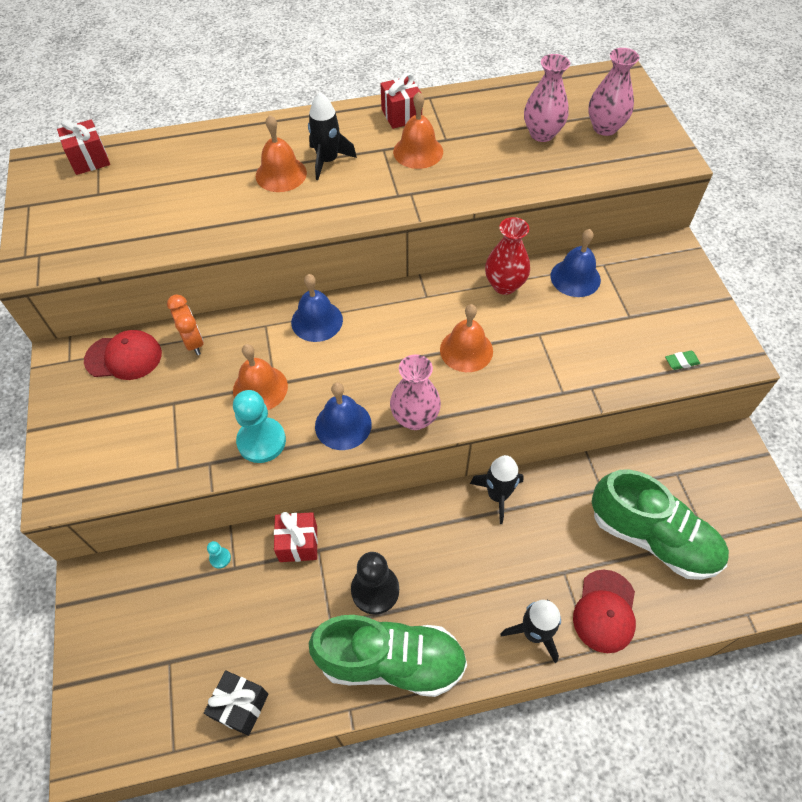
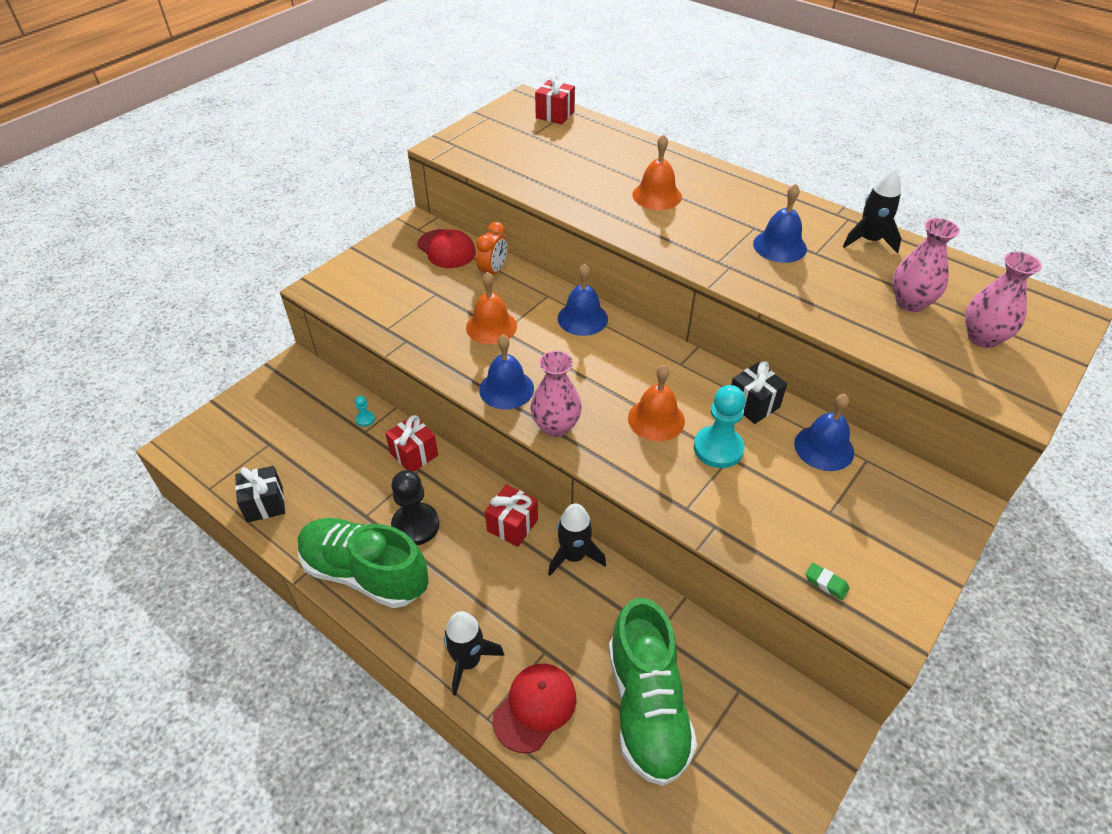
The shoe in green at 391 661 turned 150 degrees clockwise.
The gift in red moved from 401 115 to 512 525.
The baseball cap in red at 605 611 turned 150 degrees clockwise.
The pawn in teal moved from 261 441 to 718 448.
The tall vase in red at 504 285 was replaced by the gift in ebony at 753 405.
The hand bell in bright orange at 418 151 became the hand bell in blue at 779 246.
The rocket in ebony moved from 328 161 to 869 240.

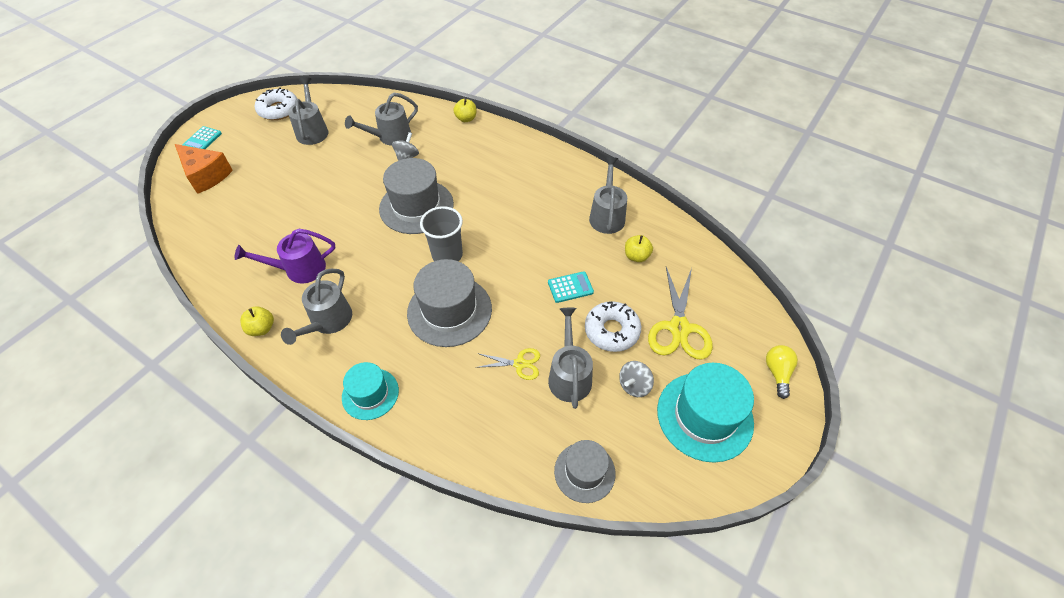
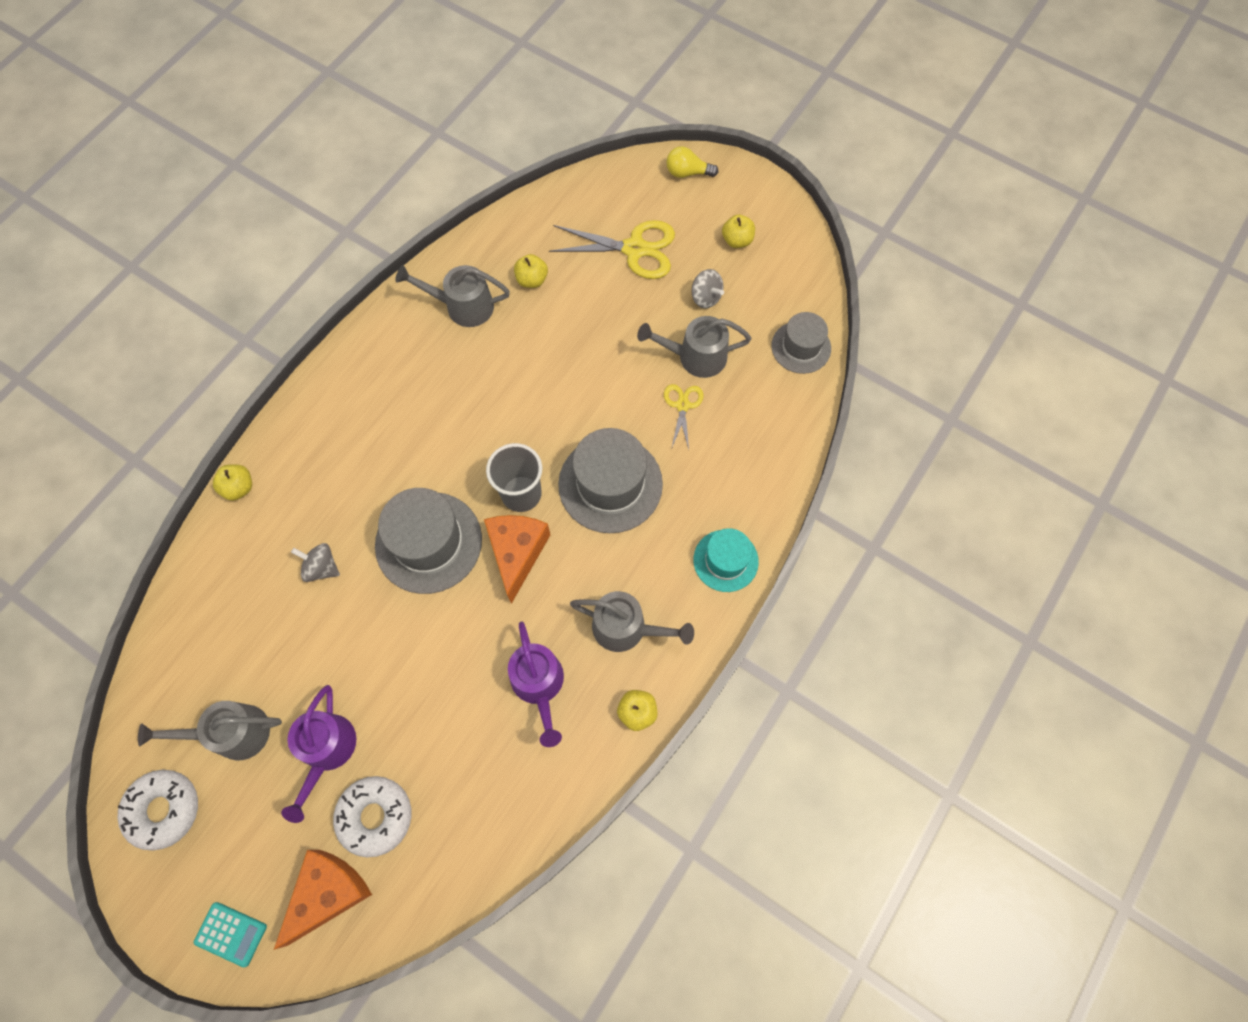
The watering pot in purple at 326 751 appeared.
The doughnut in white moved from 611 331 to 375 816.
The cheese in bright orange at 517 553 appeared.
The top hat in teal at 704 416 was replaced by the toy apple in bright yellow at 737 240.
The watering pot in gray at 390 137 disappeared.
The pocket calculator in teal at 570 287 disappeared.

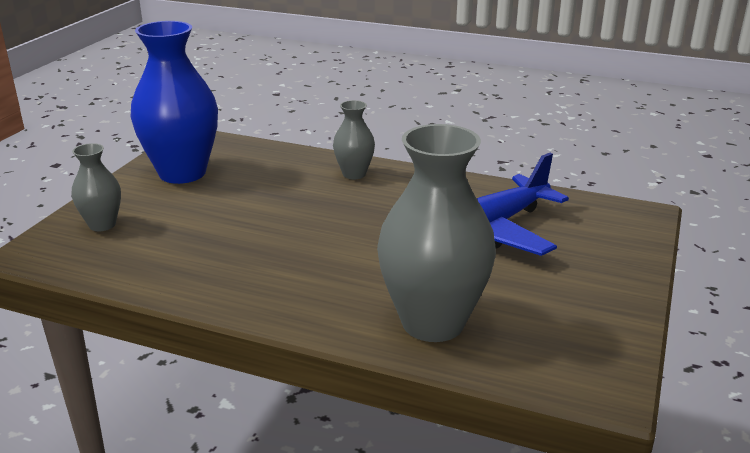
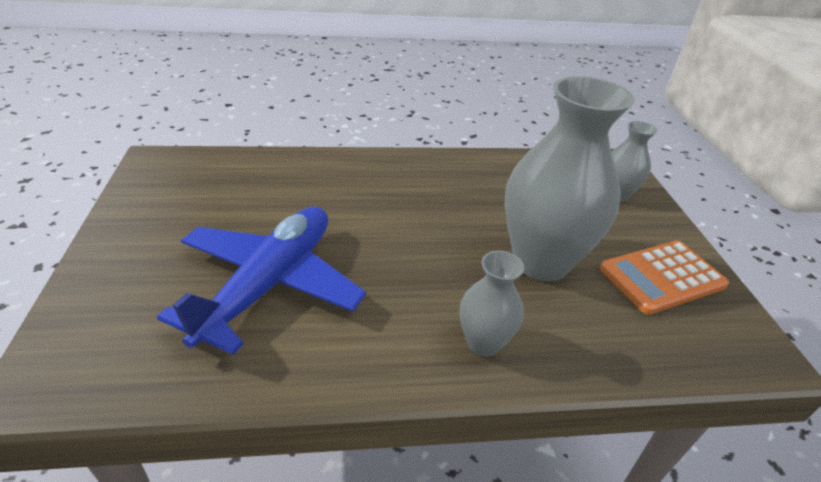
The tall vase in gray moved from 433 323 to 541 262.
The tall vase in blue at 182 173 was replaced by the pocket calculator in bright orange at 662 277.

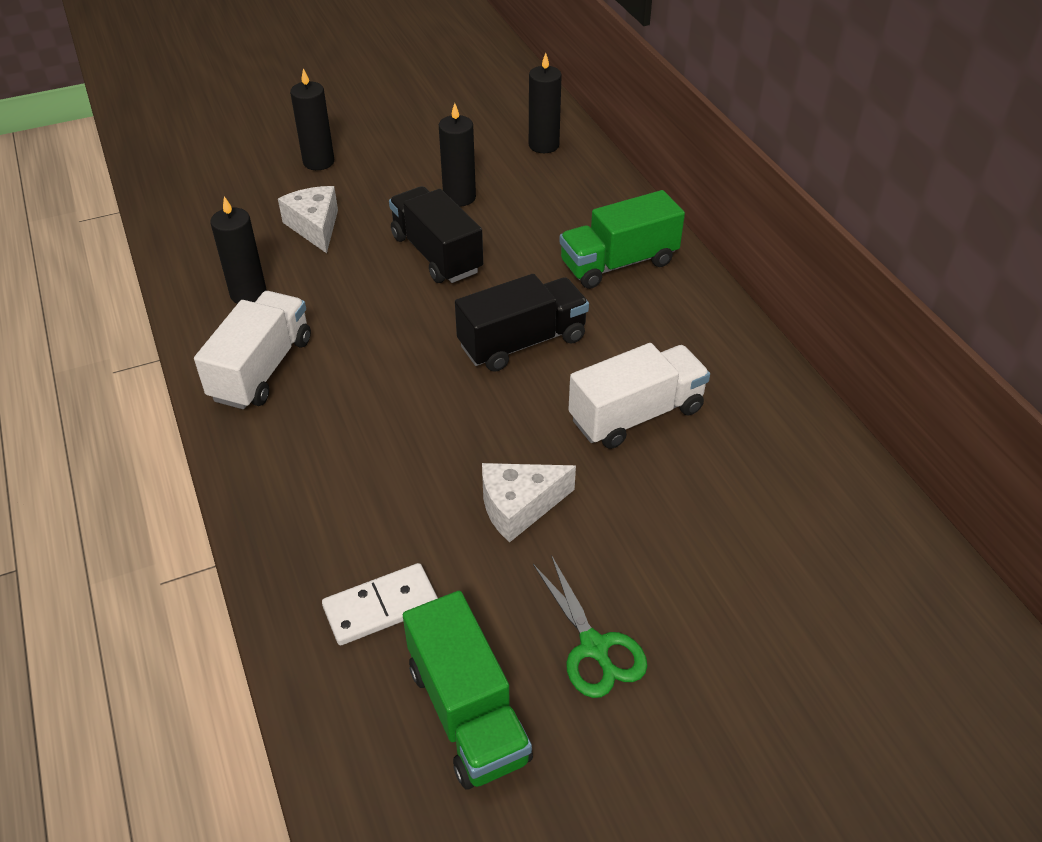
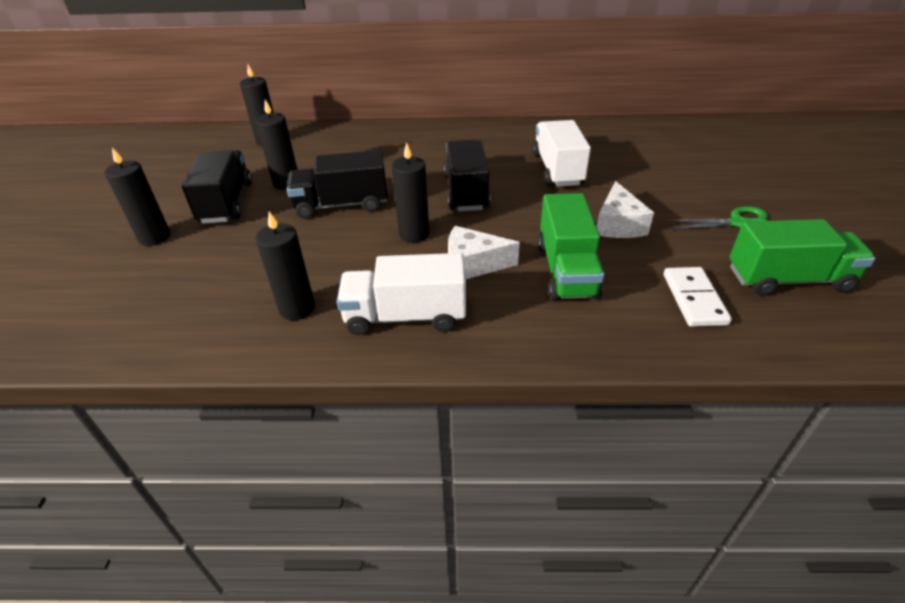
The toy truck in ebony at 226 203 appeared.
The toy truck in white at 262 369 turned 45 degrees counterclockwise.
The wax candle in ebony at 414 234 appeared.
The cheese in white moved from 315 227 to 473 264.
The toy truck in green moved from 618 263 to 566 270.

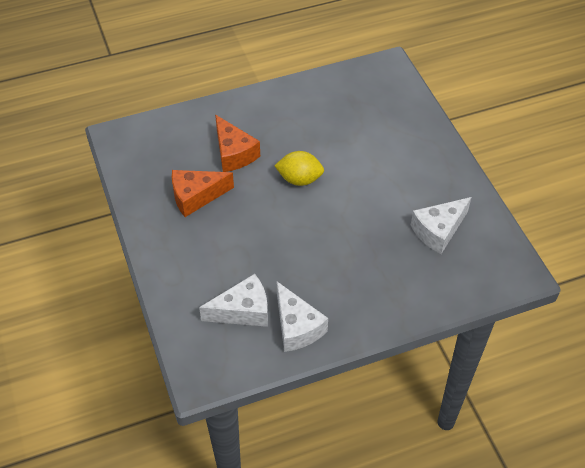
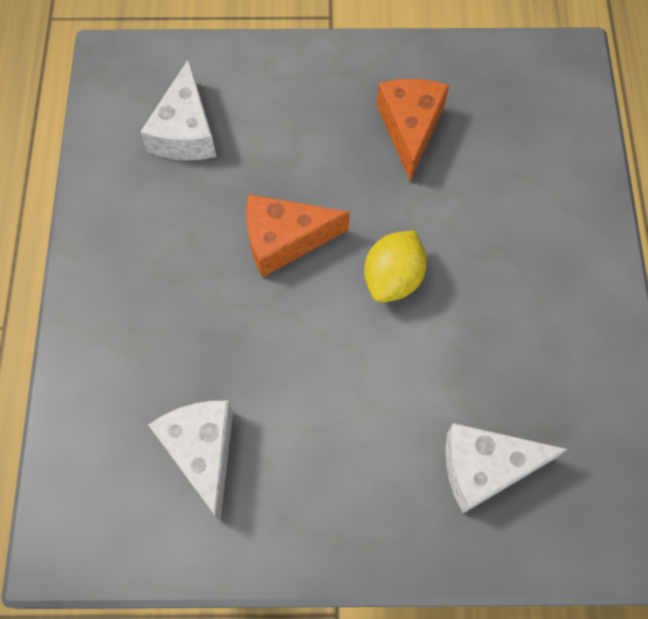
The cheese in bright orange moved from 234 153 to 285 240.
The cheese in white moved from 297 327 to 485 468.

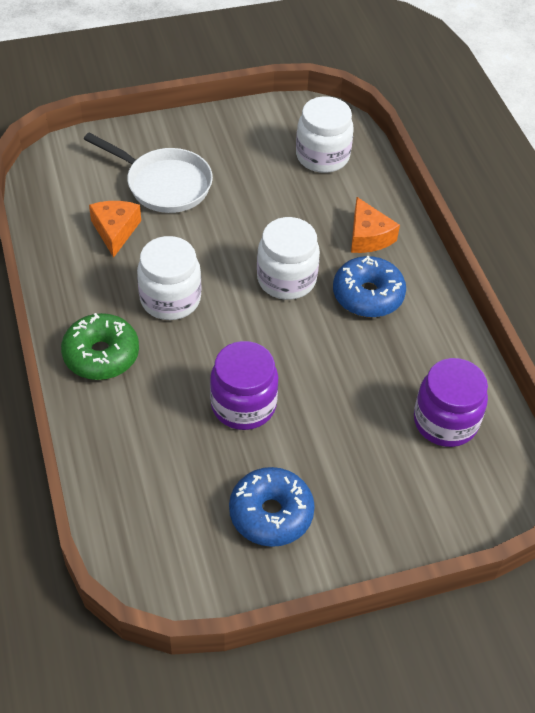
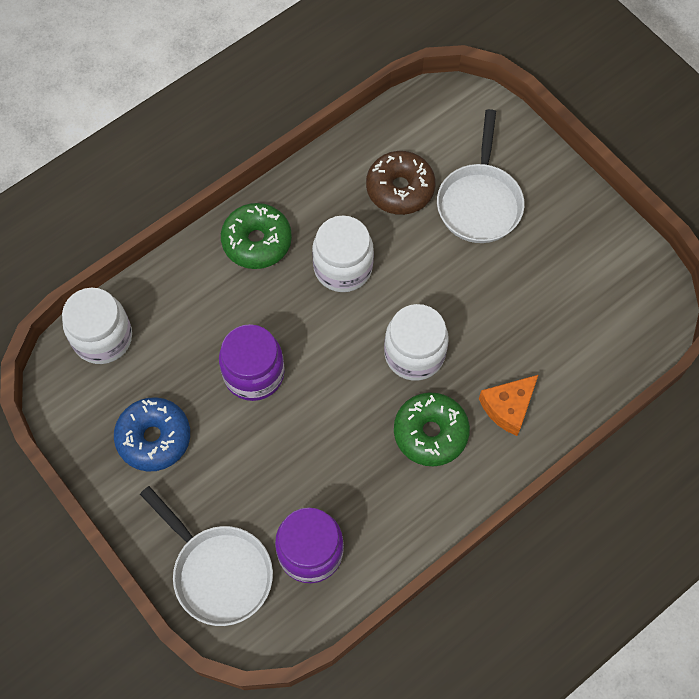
The jar in white moved from 322 156 to 103 338.
The skillet in white at 218 571 appeared.
The cheese in bright orange at 115 231 was replaced by the doughnut in dark brown at 400 189.
The doughnut in blue at 368 295 became the doughnut in green at 430 433.

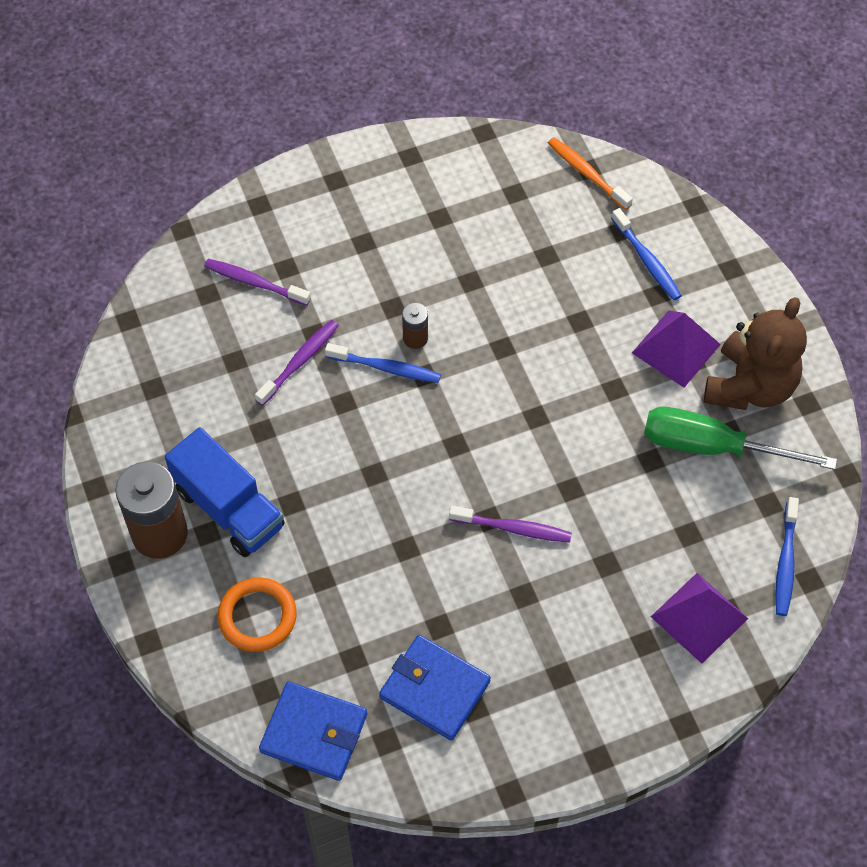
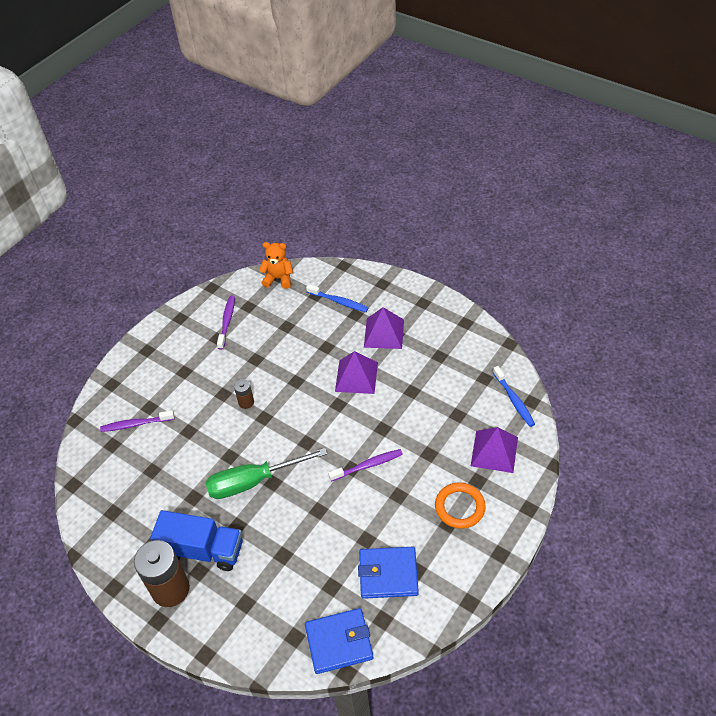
The flat screwdriver in green moved from 713 447 to 253 481.
The dental brush in purple moved from 300 362 to 227 321.
The dental brush in bright orange at 586 173 was replaced by the teddy bear in bright orange at 278 279.
The solid pyramid in purple at 356 376 appeared.
The hoop in bright orange moved from 257 617 to 459 507.
The dental brush in blue at 386 368 disappeared.
The teddy bear in dark brown at 750 386 disappeared.

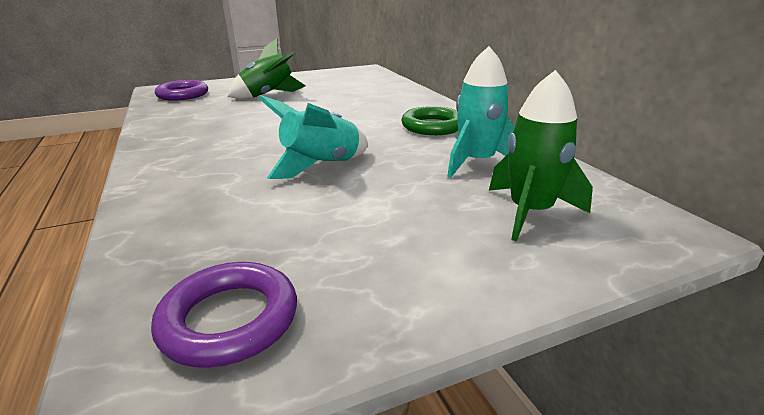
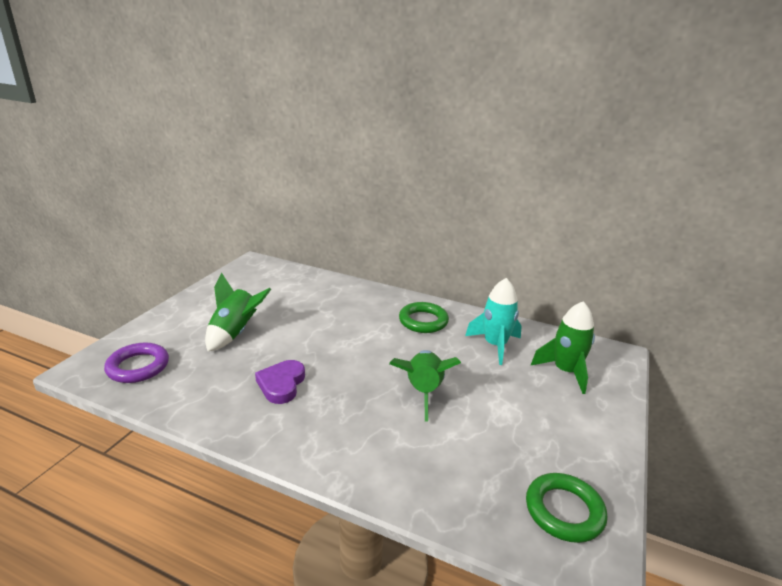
The heart in purple at 281 384 appeared.
The rocket in teal at 321 165 became the rocket in green at 423 392.
The hoop in purple at 229 319 became the hoop in green at 564 511.

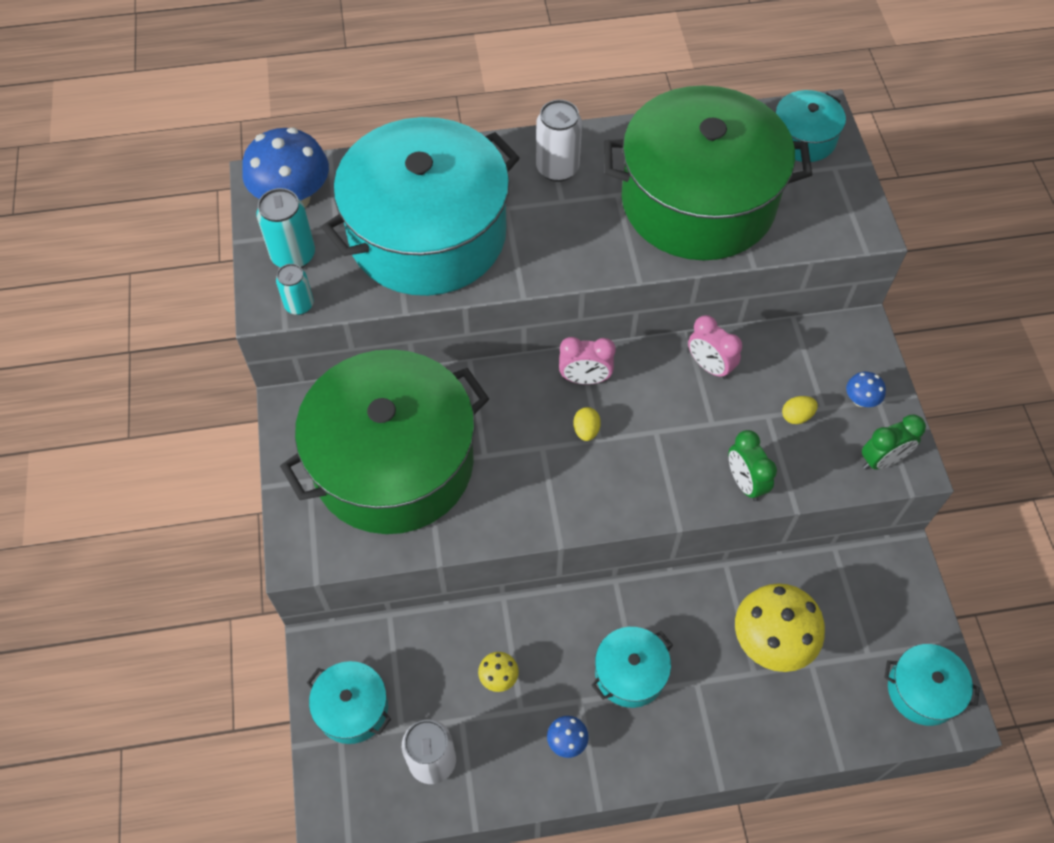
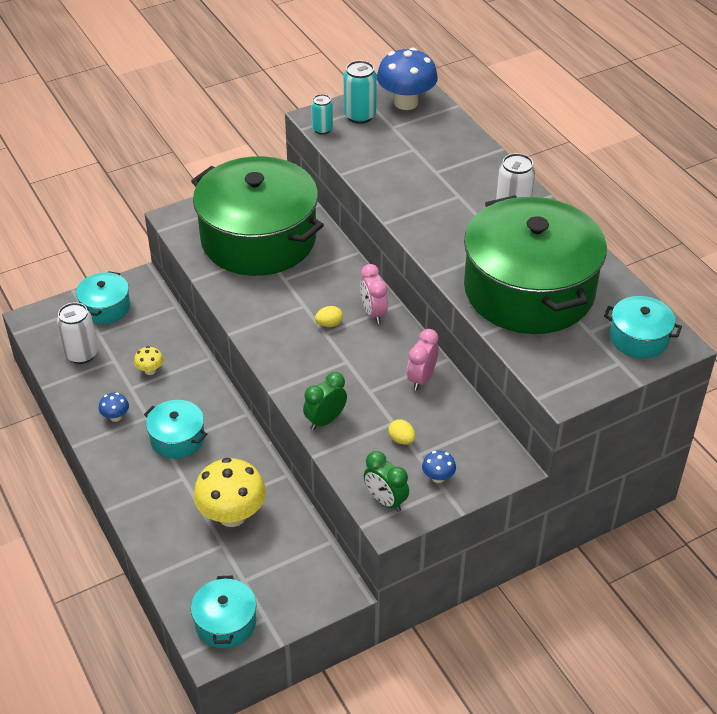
The stockpot in teal at 427 234 disappeared.

